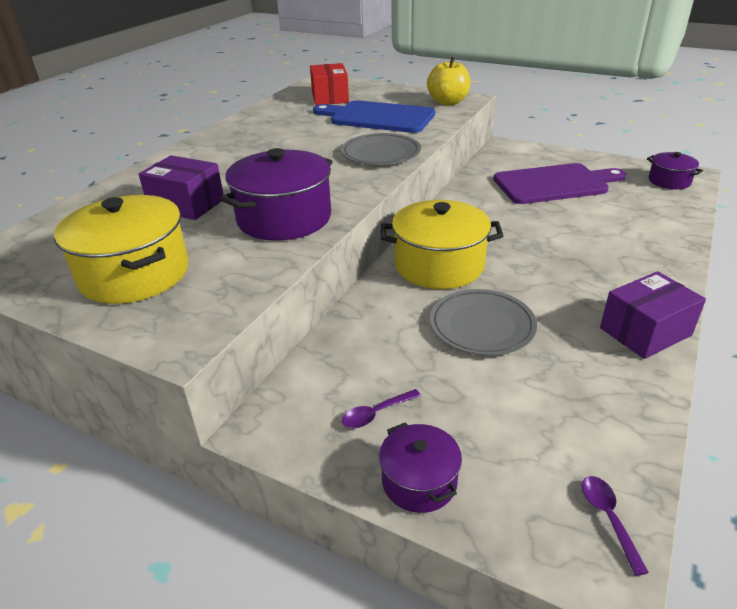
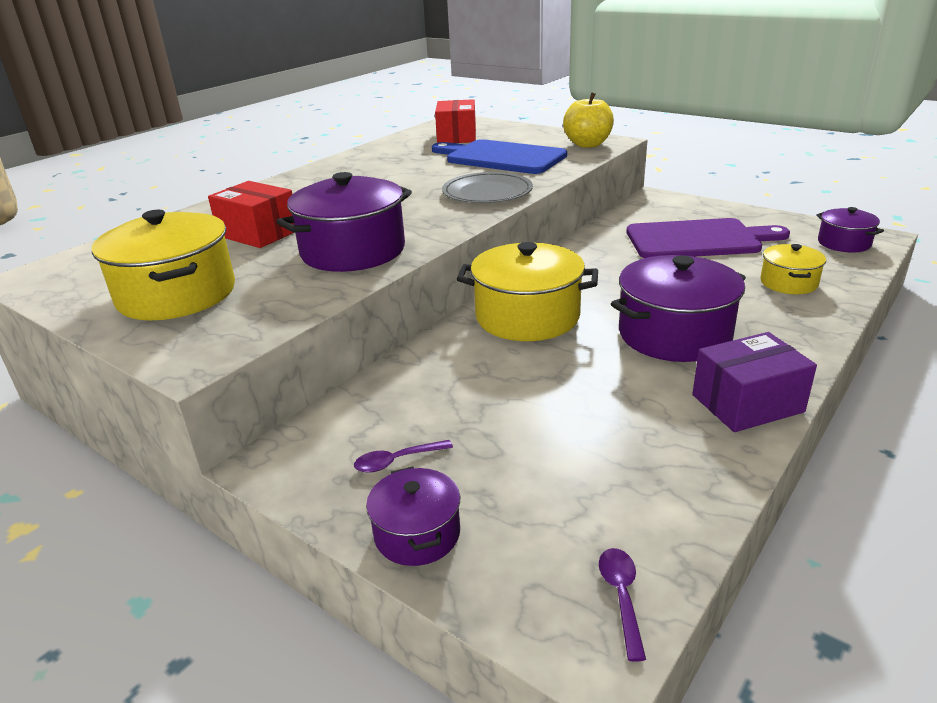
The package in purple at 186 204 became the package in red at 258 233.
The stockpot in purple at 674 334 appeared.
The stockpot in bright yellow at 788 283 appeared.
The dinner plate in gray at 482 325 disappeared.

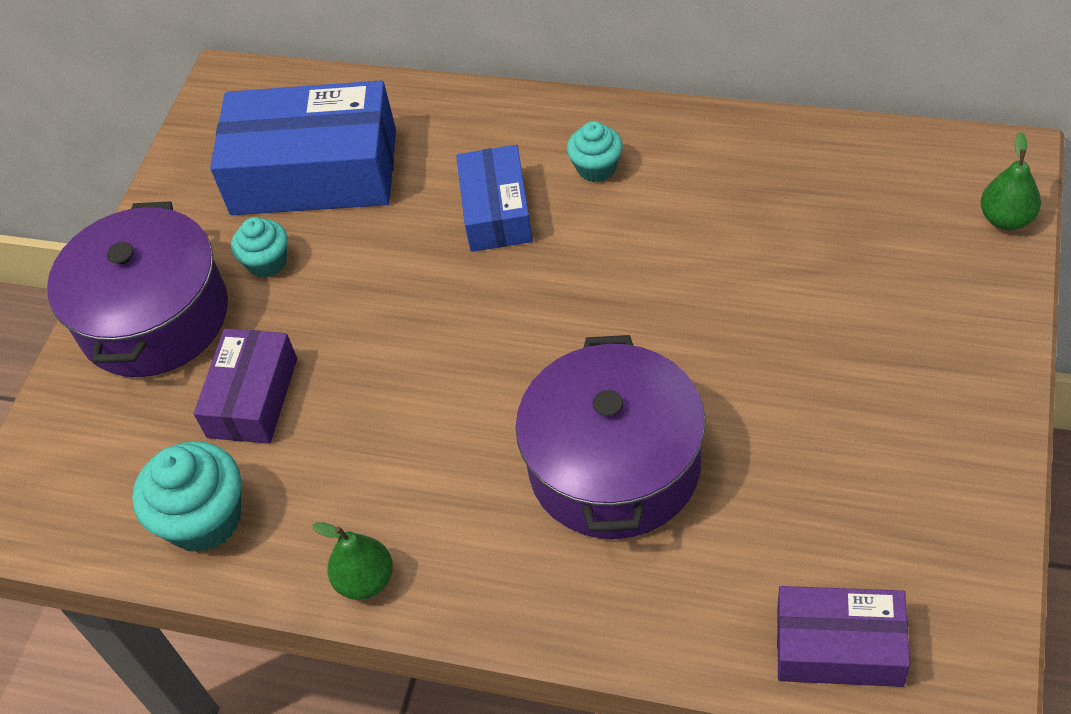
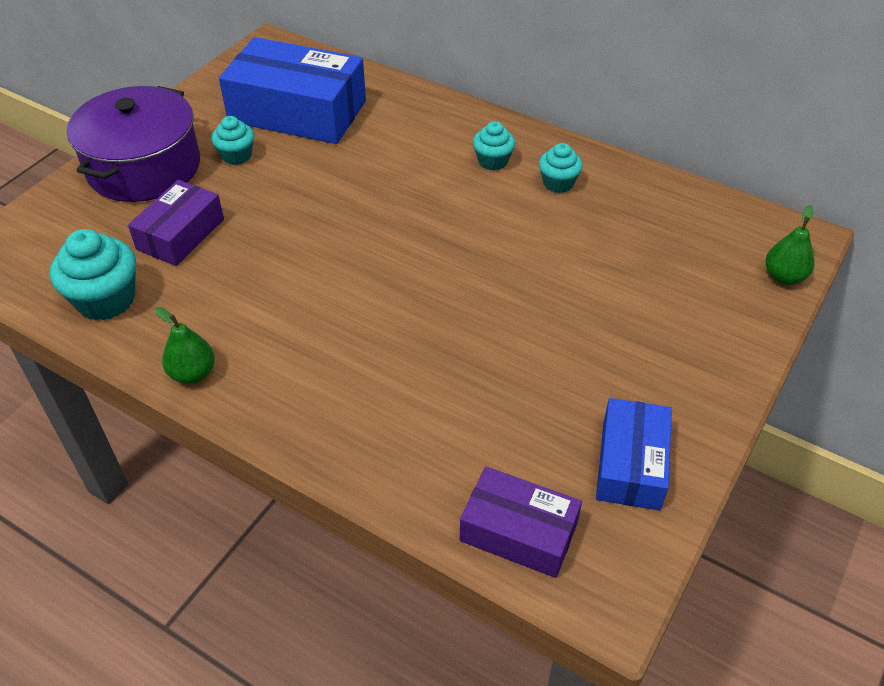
The cupcake in teal at 558 183 appeared.
The package in blue moved from 496 211 to 630 464.
The stockpot in purple at 614 466 disappeared.

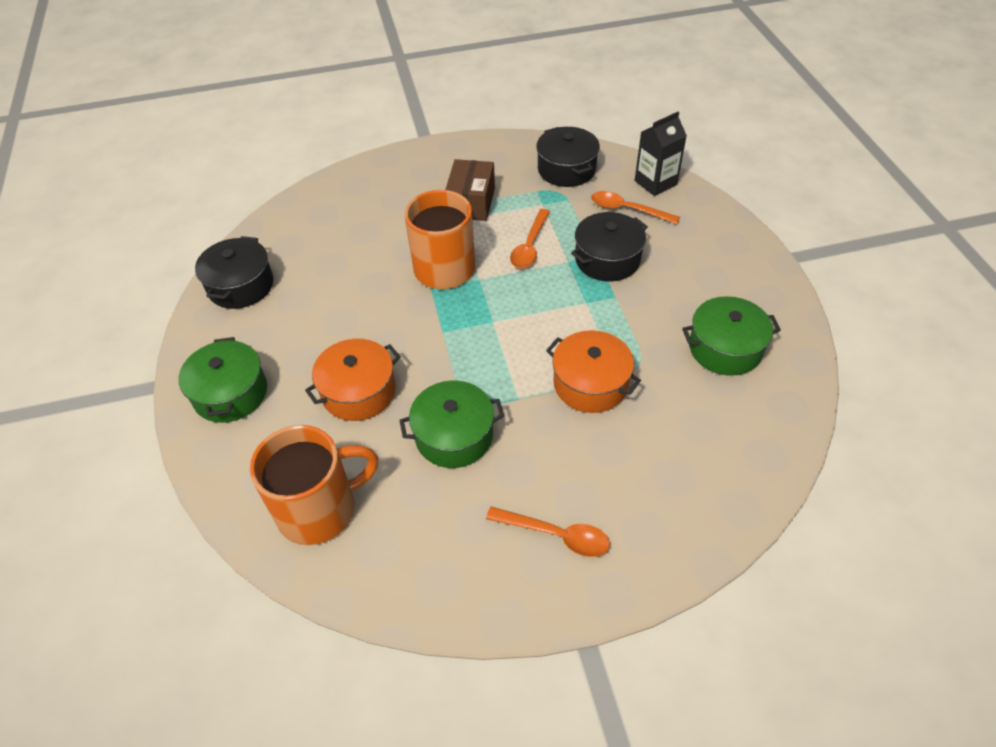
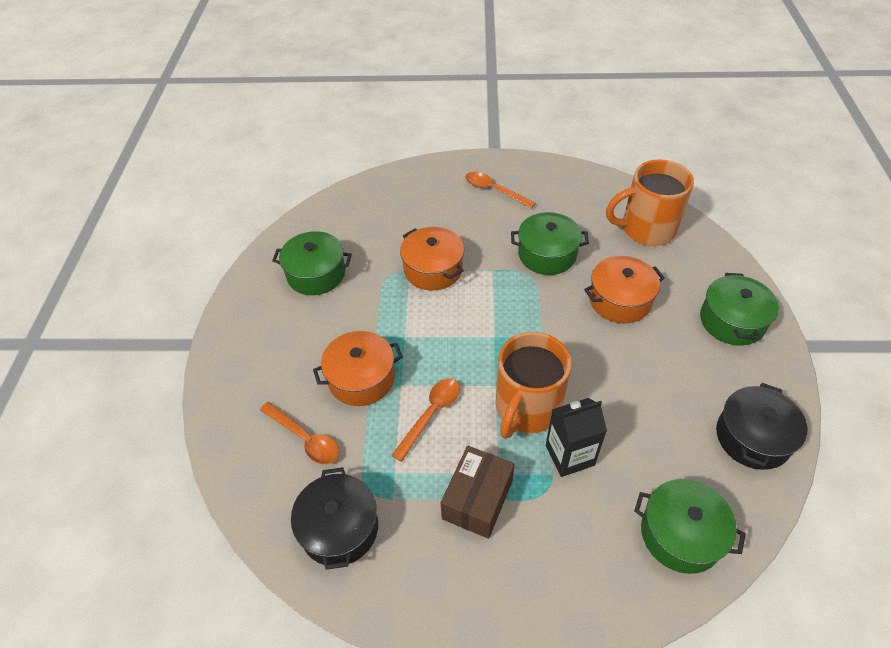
The stockpot in ebony at 607 259 became the stockpot in bright orange at 361 378.
The carton in ebony moved from 655 183 to 570 455.
The stockpot in green at 680 534 appeared.

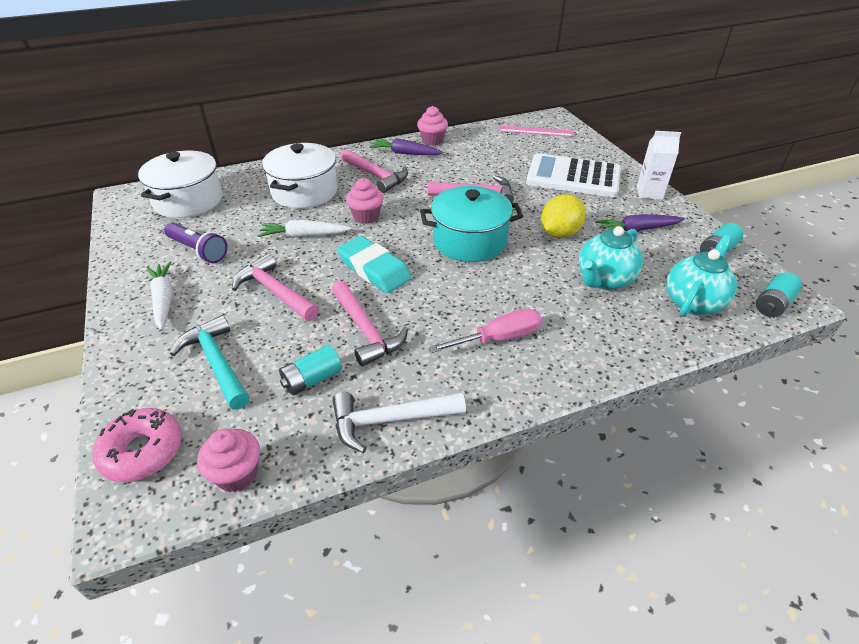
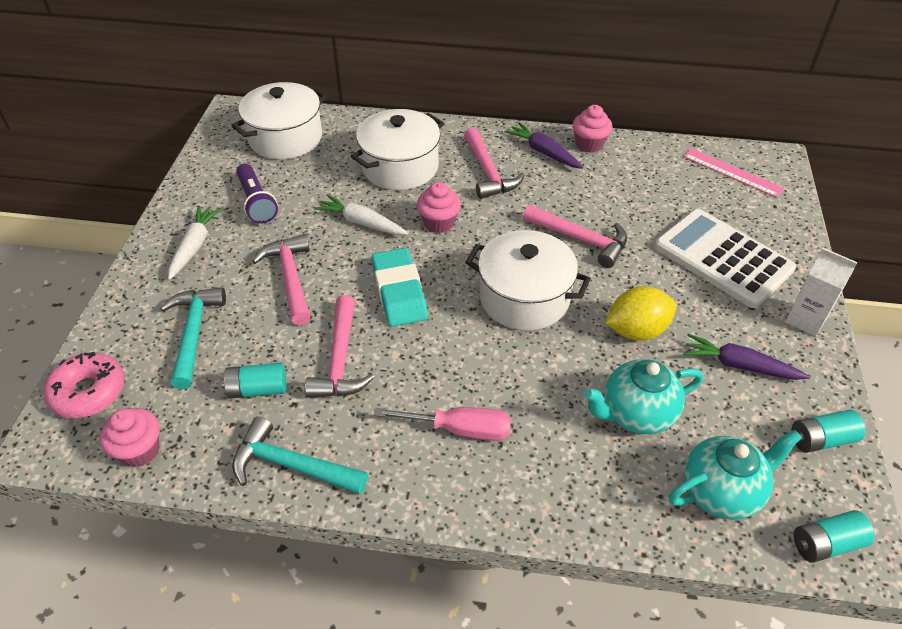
The claw hammer in white at 390 420 became the claw hammer in teal at 292 465.
The stockpot in teal at 469 241 became the stockpot in white at 524 298.

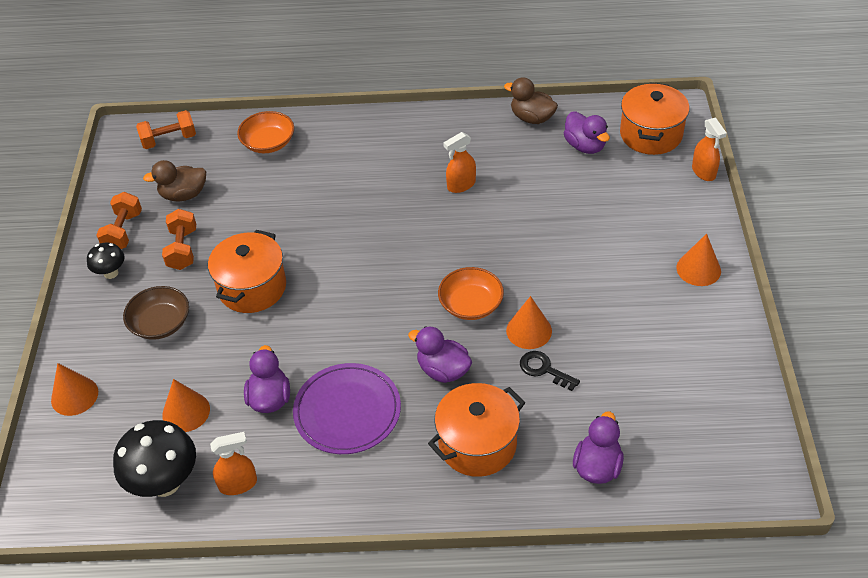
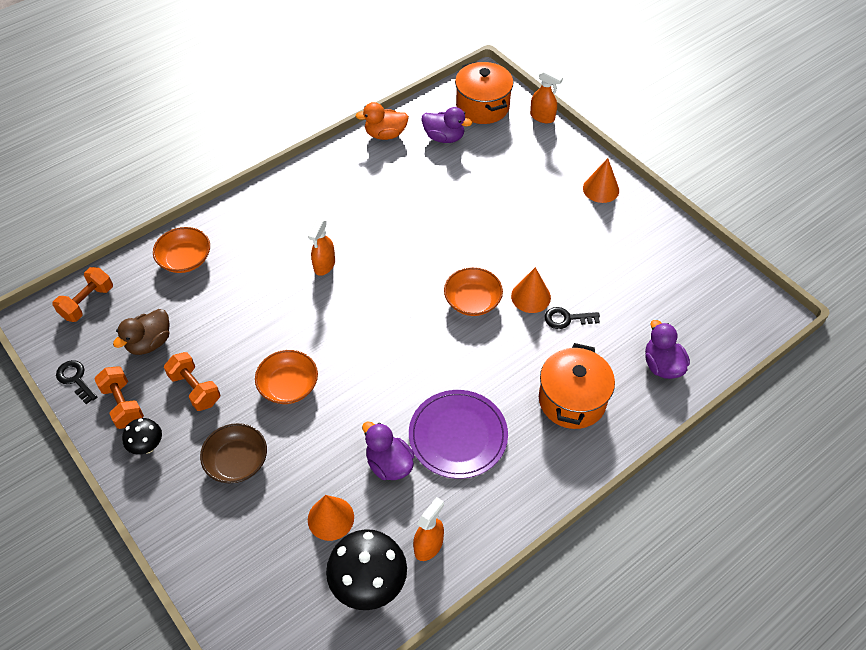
The key in ebony at 75 379 appeared.
The stockpot in bright orange at 252 287 was replaced by the serving bowl in bright orange at 288 386.
The spray bottle in bright orange moved from 461 185 to 324 265.
The duck in dark brown at 532 118 became the duck in bright orange at 385 134.
The cone shape in bright orange at 74 396 disappeared.
The duck in purple at 443 370 disappeared.

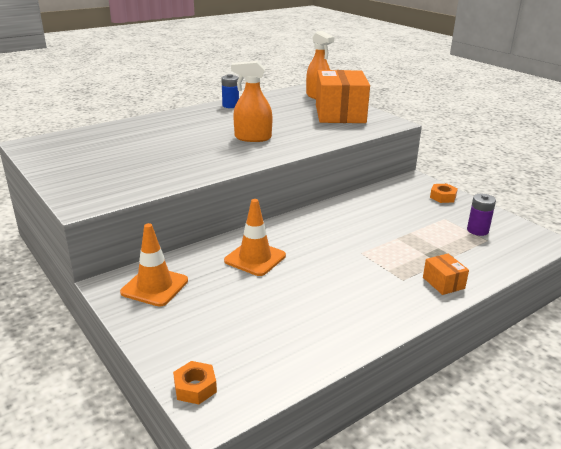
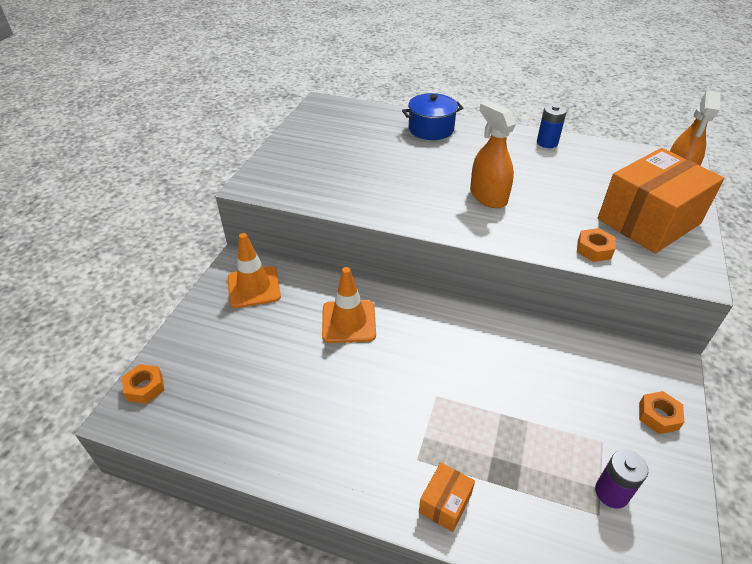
The stockpot in blue at 431 129 appeared.
The hexagon nut in bright orange at 594 249 appeared.

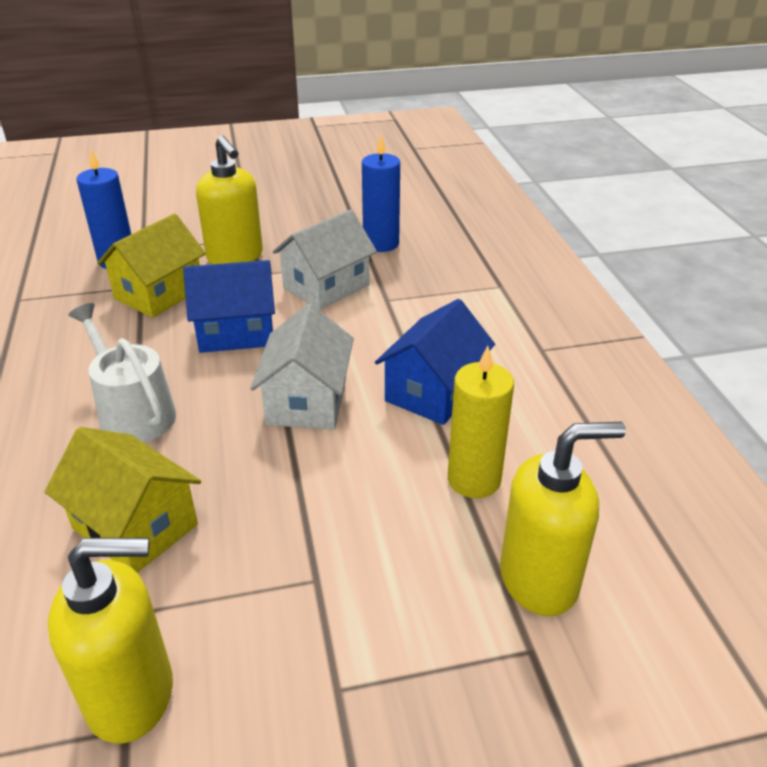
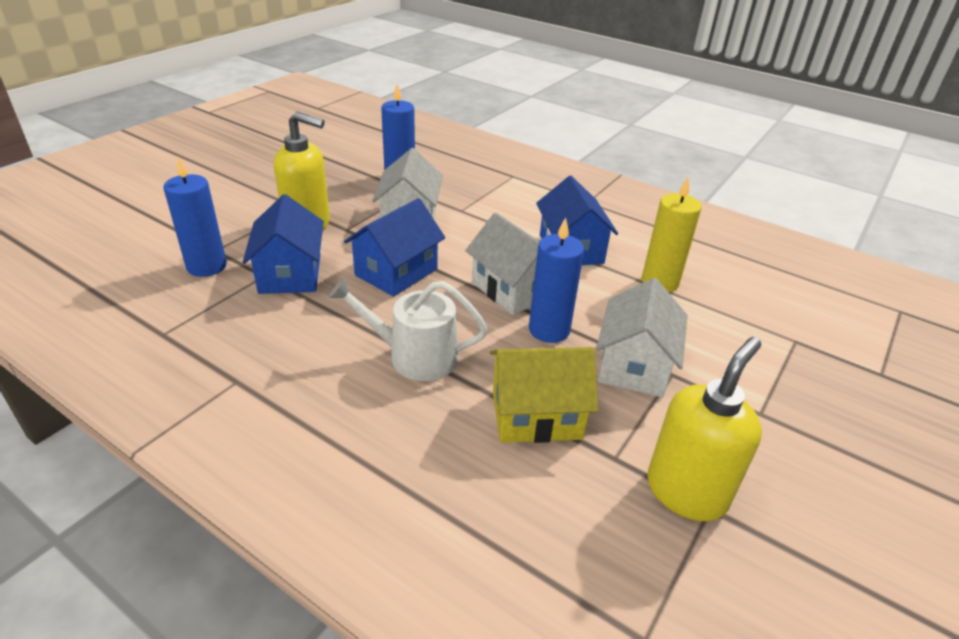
The house in bright yellow at 159 293 became the house in blue at 290 274.
The wax candle in blue at 549 330 appeared.
The house in white at 634 365 appeared.
The soap dispenser in bright yellow at 539 580 disappeared.

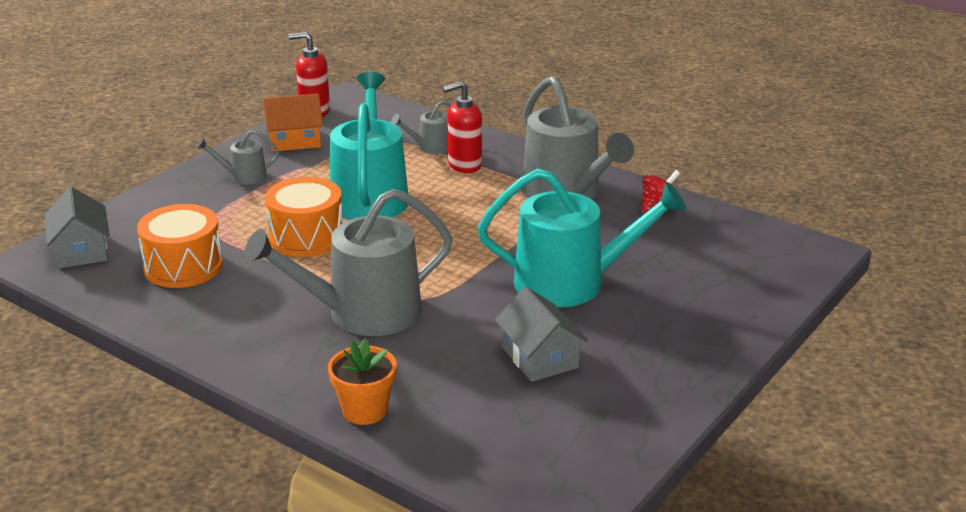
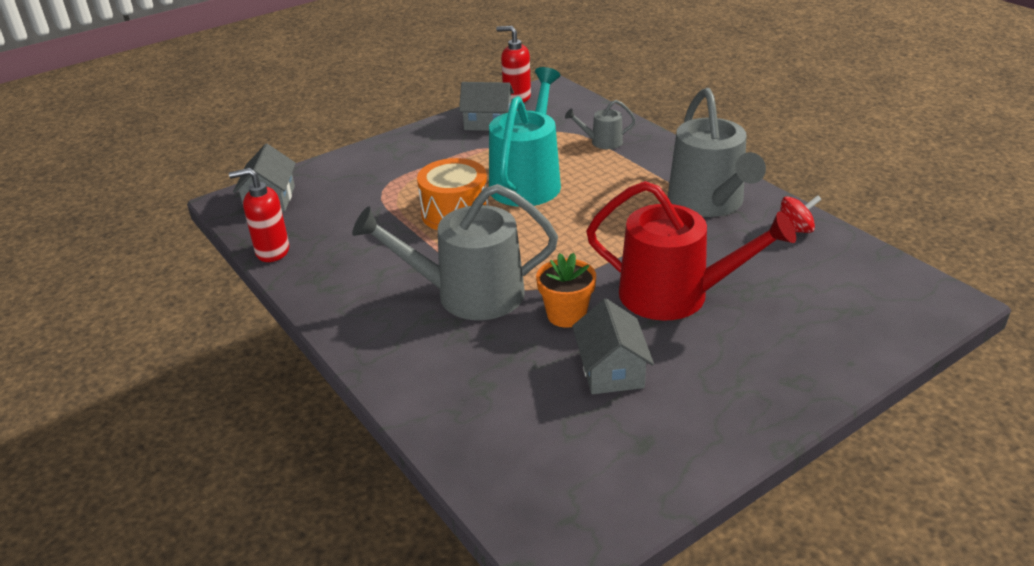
The soap dispenser in red moved from 464 165 to 272 251.
The house in bright orange at 295 140 became the house in gray at 488 122.
The potted plant in bright orange moved from 365 410 to 566 315.
The watering pot in teal at 571 282 became the watering pot in red at 675 295.
The drum in bright orange at 183 266 disappeared.
The watering pot in gray at 243 176 disappeared.

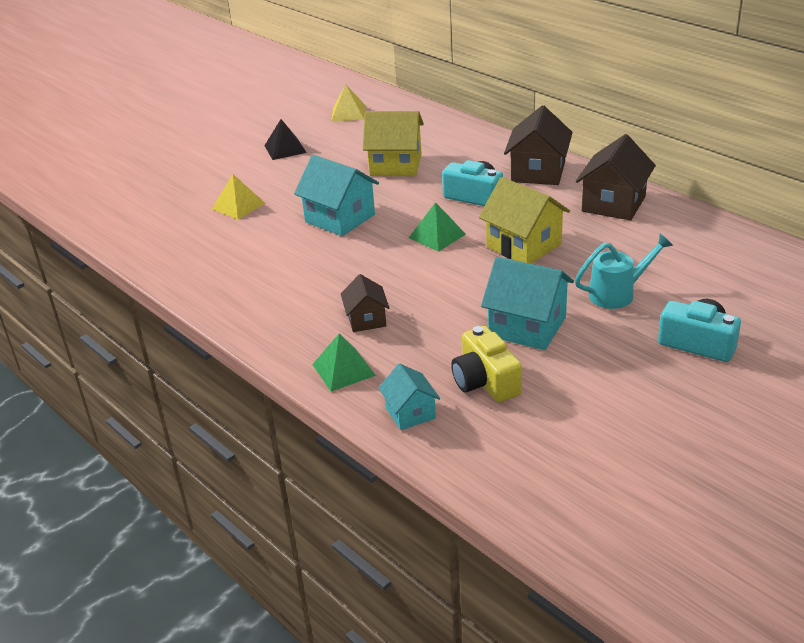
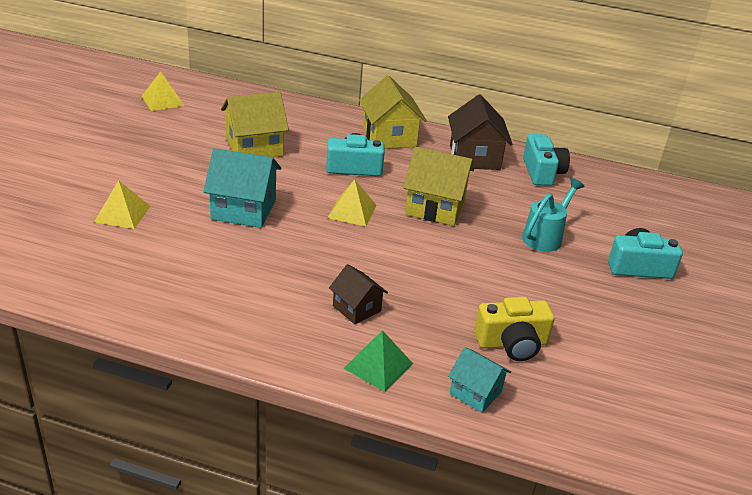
The solid pyramid in green at 437 236 became the solid pyramid in bright yellow at 352 211.
The house in dark brown at 538 172 became the house in bright yellow at 389 137.
The compact camera in bright yellow at 485 381 turned 45 degrees counterclockwise.
The compact camera in teal at 542 172 appeared.
The solid pyramid in ebony at 285 149 disappeared.
The house in teal at 527 327 disappeared.

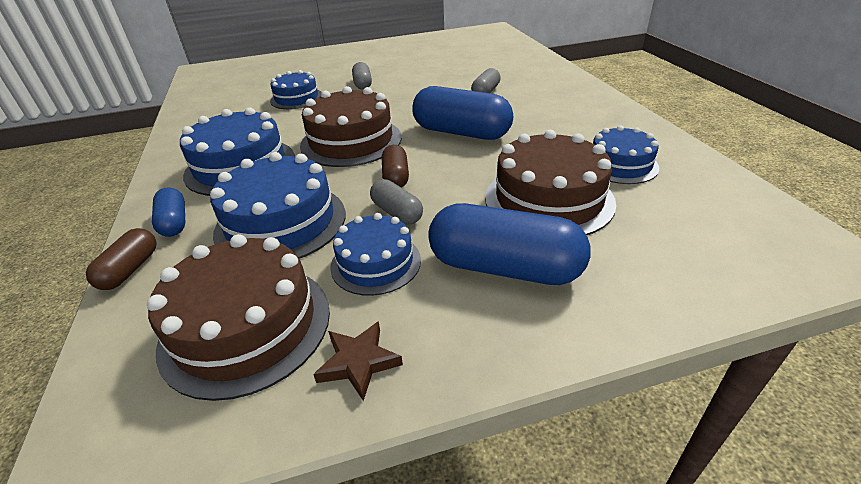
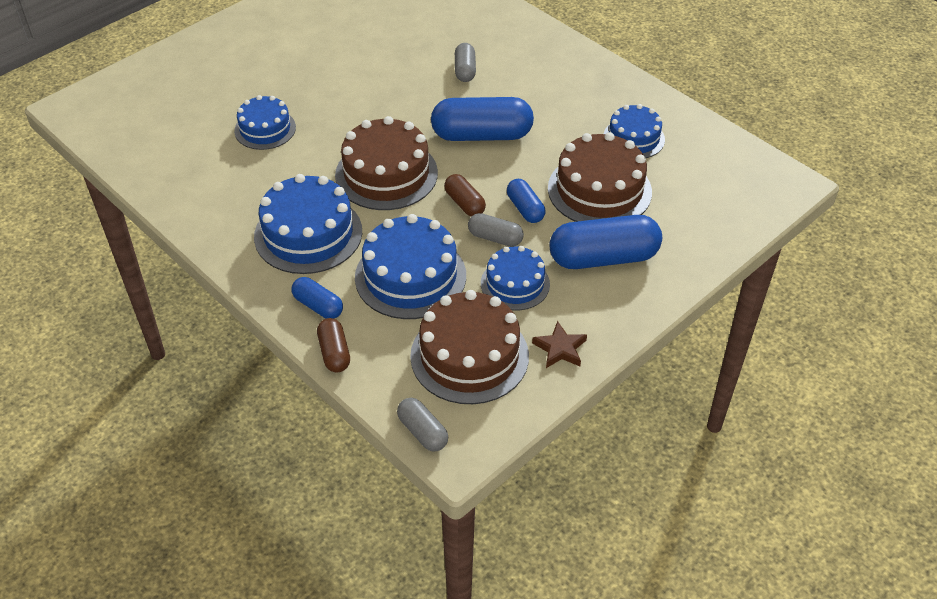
The capsule in gray moved from 362 84 to 422 432.
The capsule in blue at 525 209 appeared.

